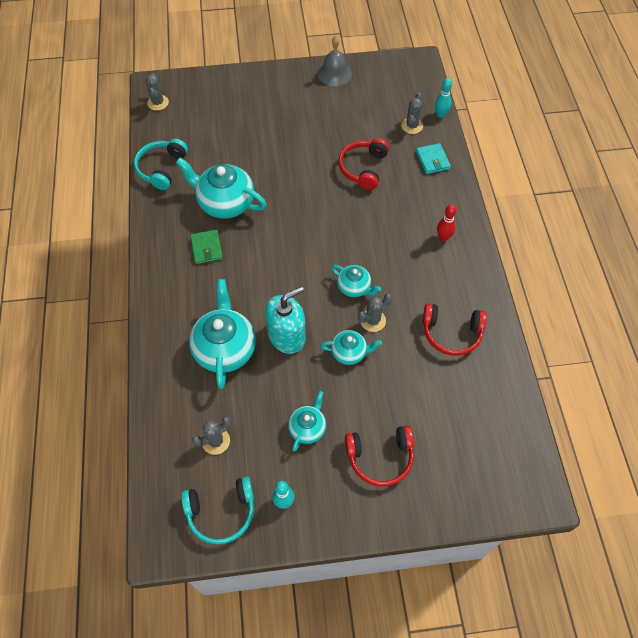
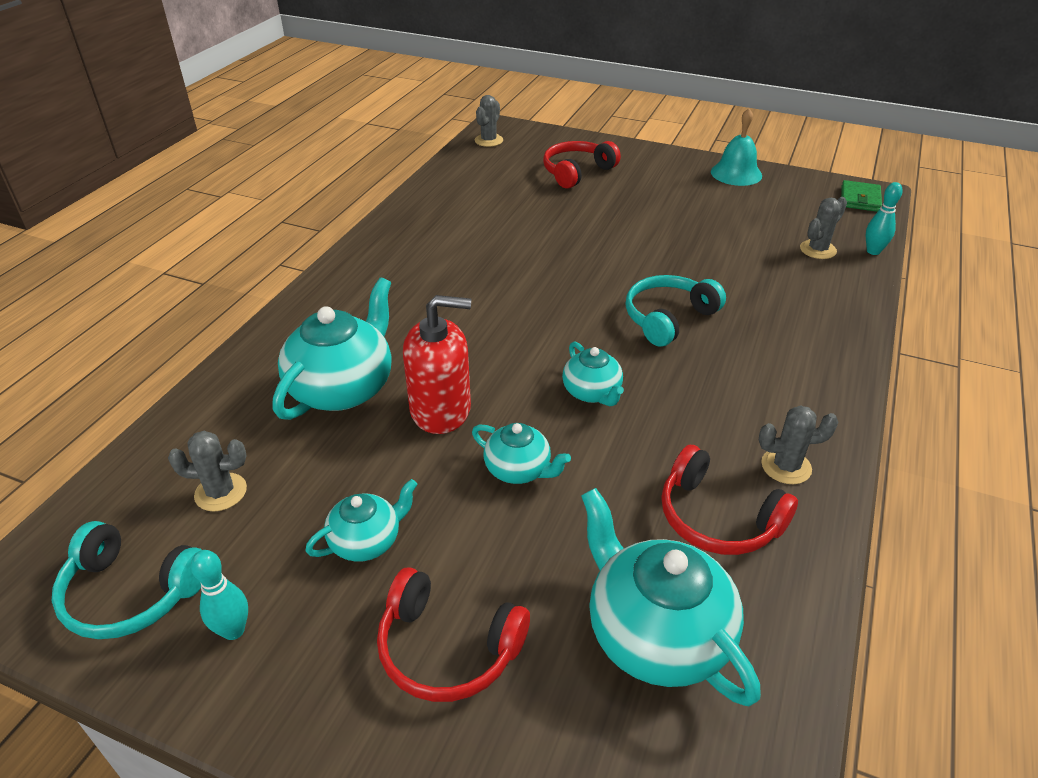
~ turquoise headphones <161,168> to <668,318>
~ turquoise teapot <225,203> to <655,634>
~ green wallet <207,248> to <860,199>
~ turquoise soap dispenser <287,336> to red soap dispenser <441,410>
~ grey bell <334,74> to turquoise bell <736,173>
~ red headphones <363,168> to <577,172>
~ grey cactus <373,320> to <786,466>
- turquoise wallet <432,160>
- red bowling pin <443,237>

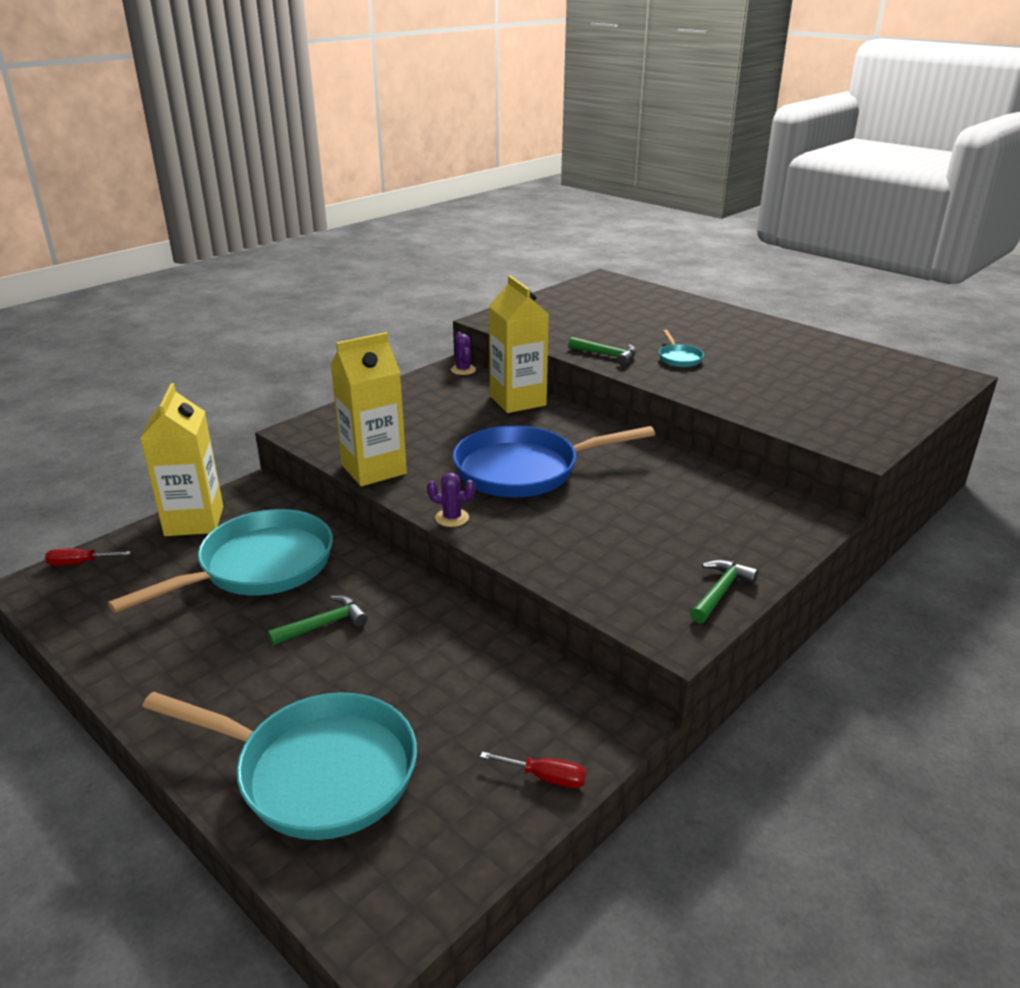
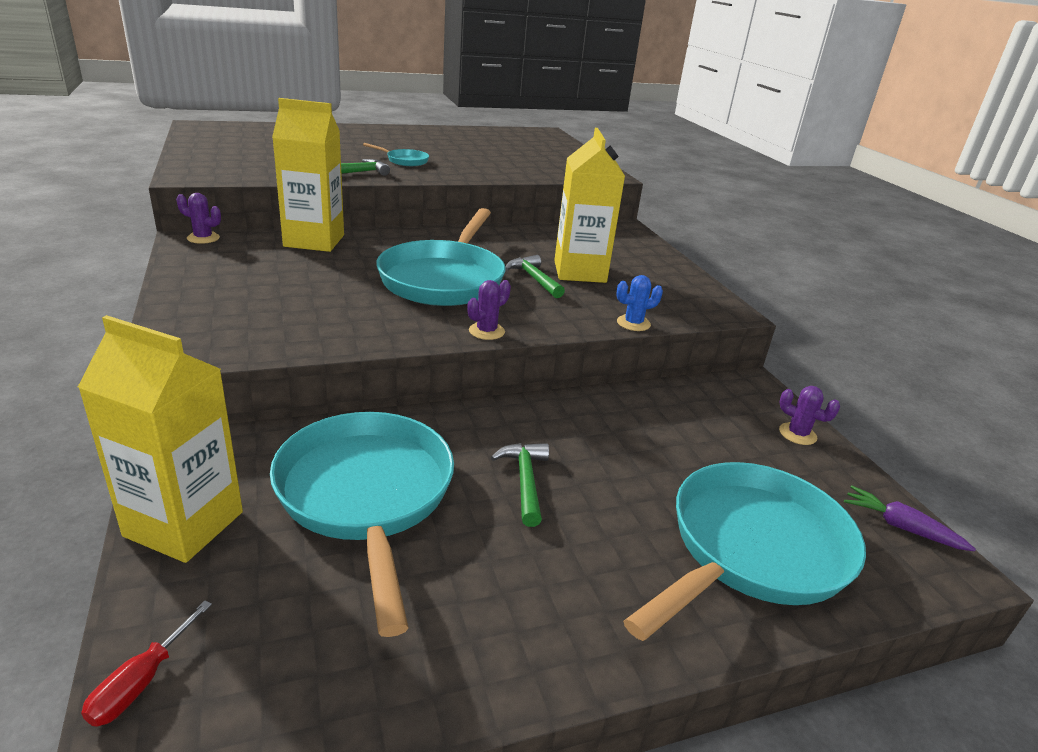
~ yellow carton <374,469> to <579,271>
~ blue pan <524,470> to turquoise pan <444,279>
~ red screwdriver <546,777> to purple cactus <797,434>
~ green hammer <720,592> to <534,279>
+ blue cactus <633,323>
+ purple carrot <901,527>

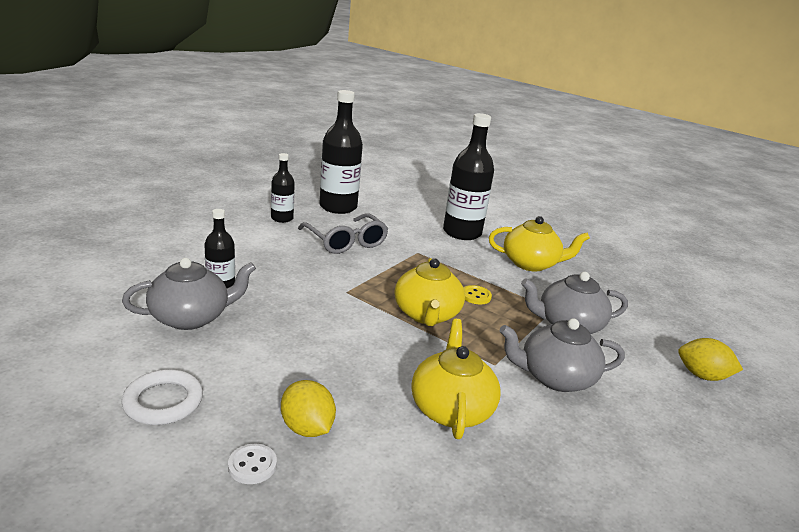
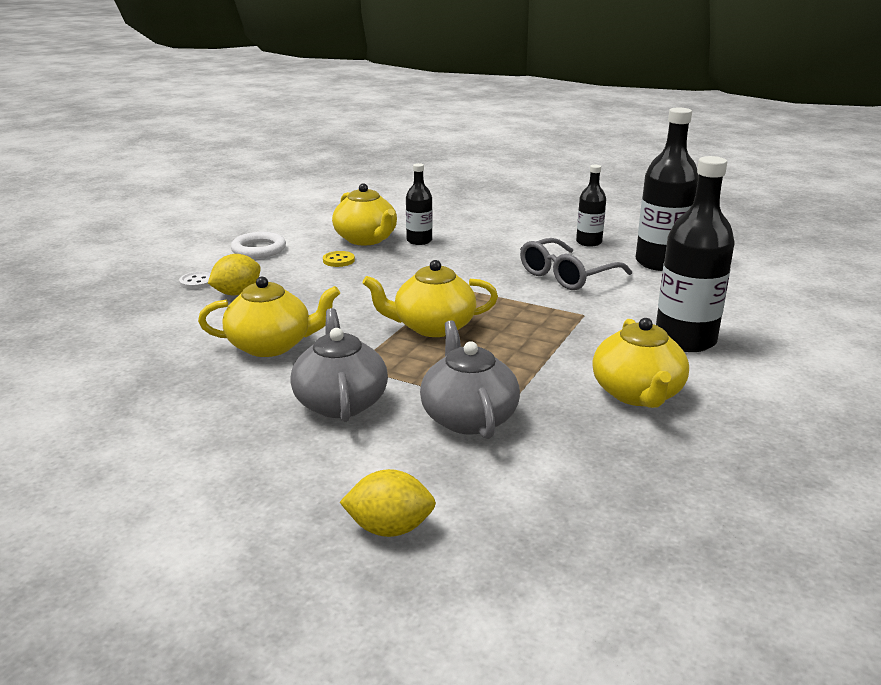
~ grey teapot <191,317> to yellow teapot <366,239>
~ yellow button <476,296> to <338,260>
~ yellow lemon <702,376> = <389,528> 75 degrees clockwise

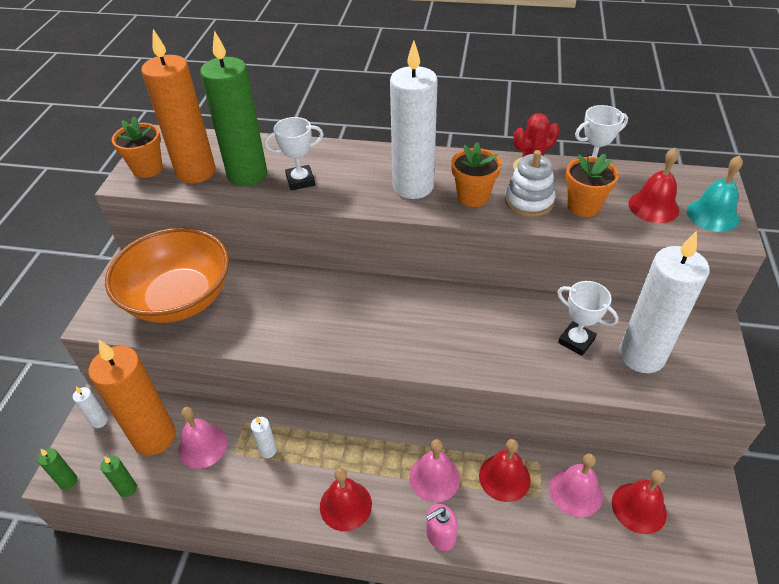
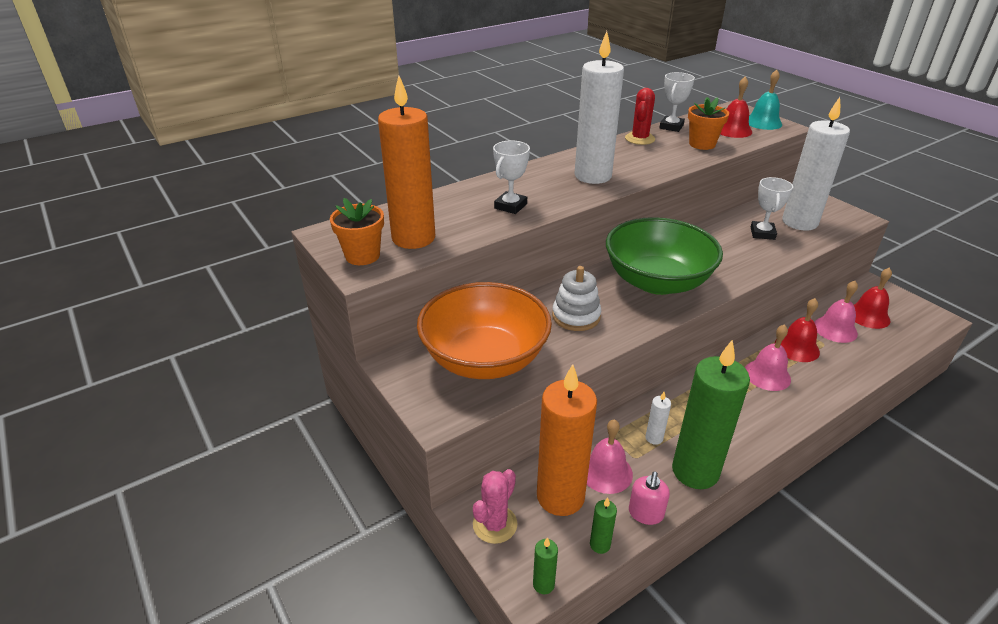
~ white candle <99,421> to pink cactus <495,524>
~ green candle <247,175> to <695,471>
- red bell <345,505>
~ pink soap dispenser <440,535> to <645,513>
- orange flower pot <473,196>
~ white stacking toy <529,201> to <576,316>
~ white trophy <576,341> = <762,233> 75 degrees counterclockwise
+ green bowl <657,281>

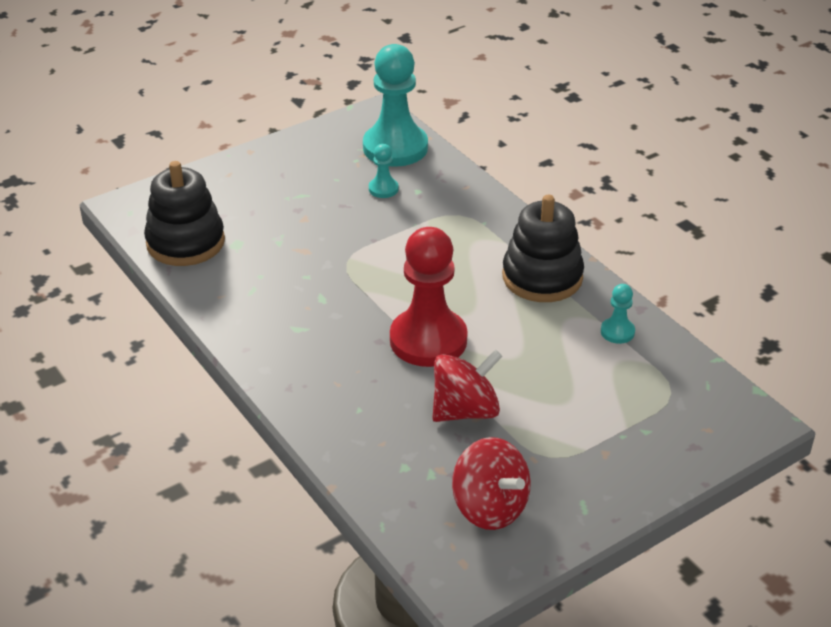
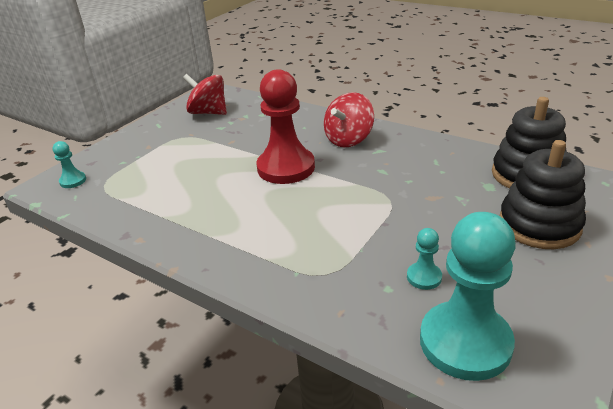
~ red spinning top <465,410> to <348,139>
~ black stacking toy <542,277> to <539,225>
~ turquoise pawn <617,332> to <73,181>

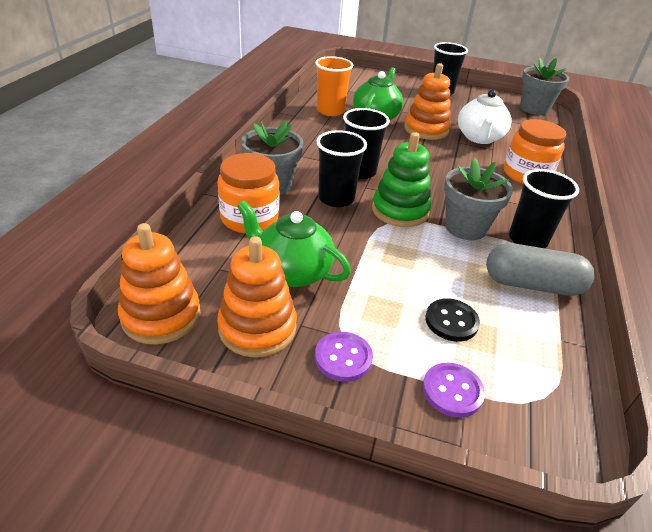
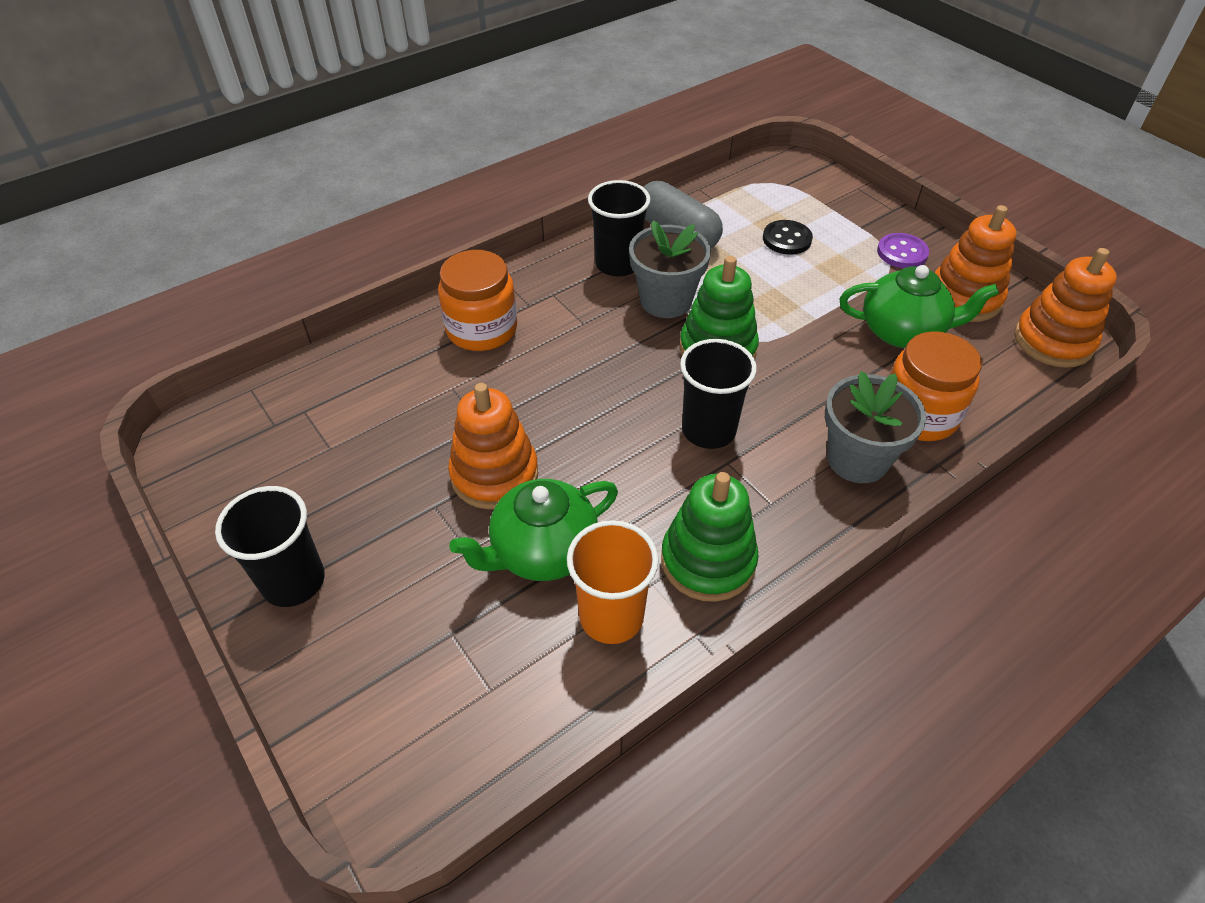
~ green teapot <292,271> = <903,332> 60 degrees counterclockwise
- black cup <336,198>
- purple button <452,391>
- white teapot <479,138>
- grey flower pot <534,109>
+ green stacking toy <708,561>

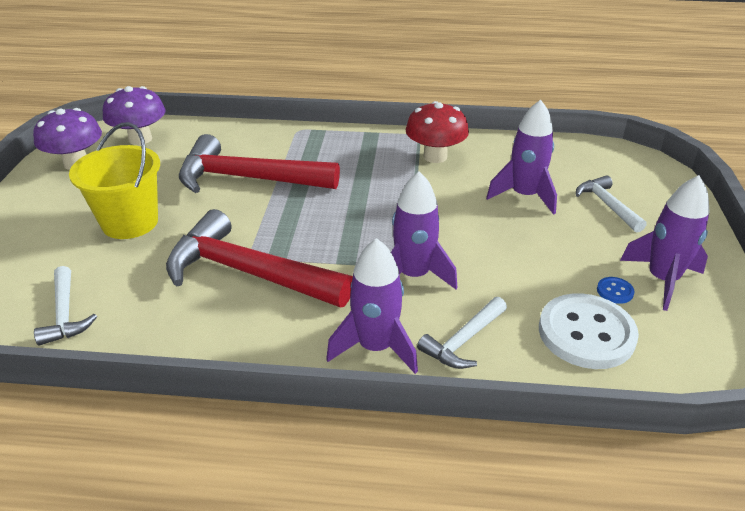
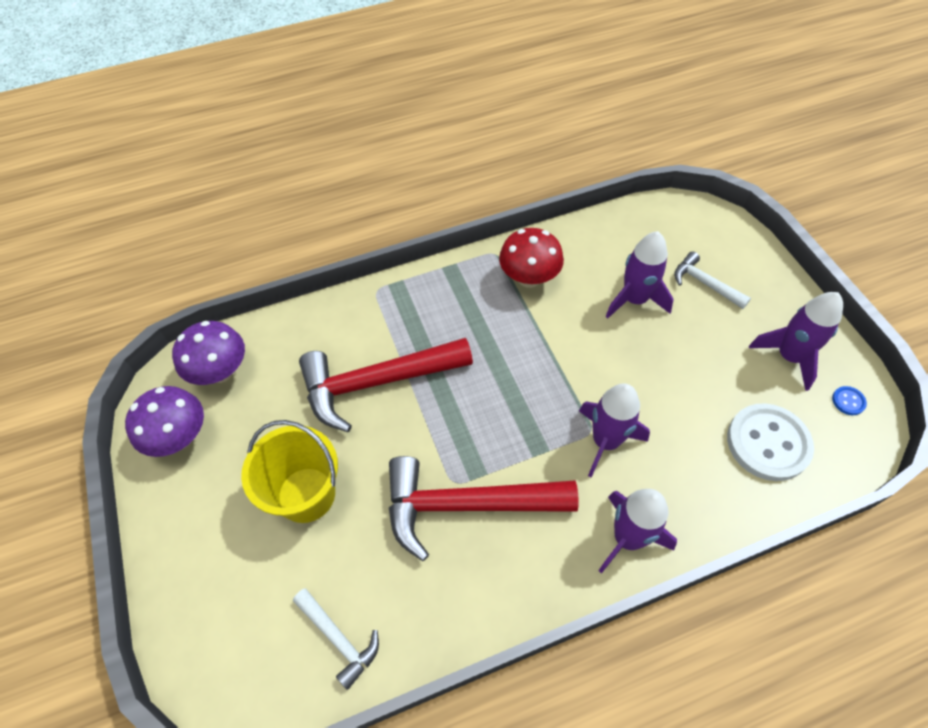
- white hammer <463,341>
~ blue button <615,291> to <848,401>

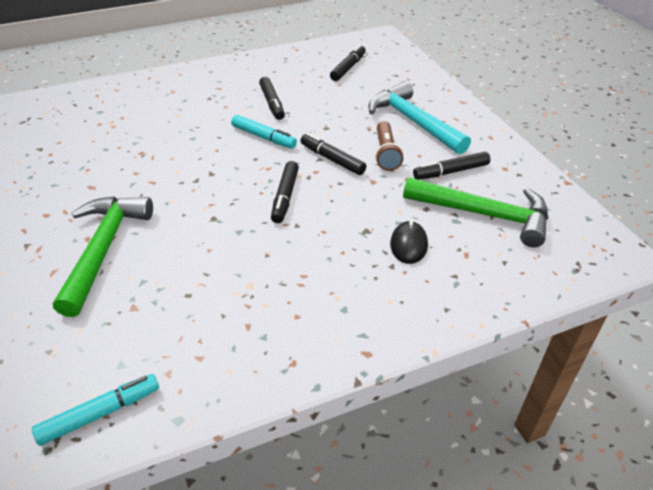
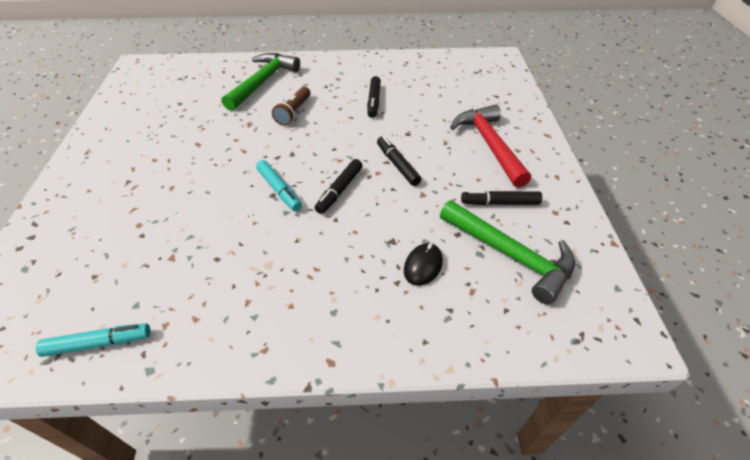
~ green hammer <104,249> to <263,82>
~ turquoise marker <264,137> to <279,190>
- black marker <348,68>
~ turquoise hammer <413,122> to red hammer <489,145>
~ brown flashlight <386,153> to <294,112>

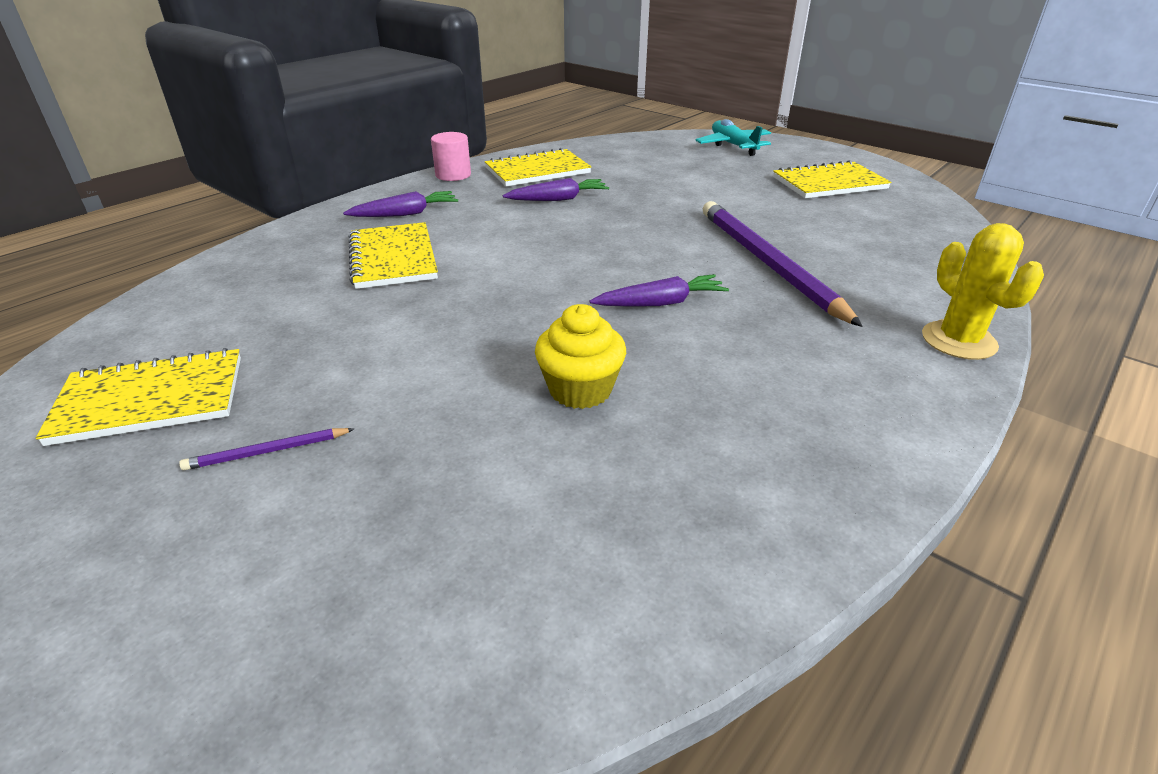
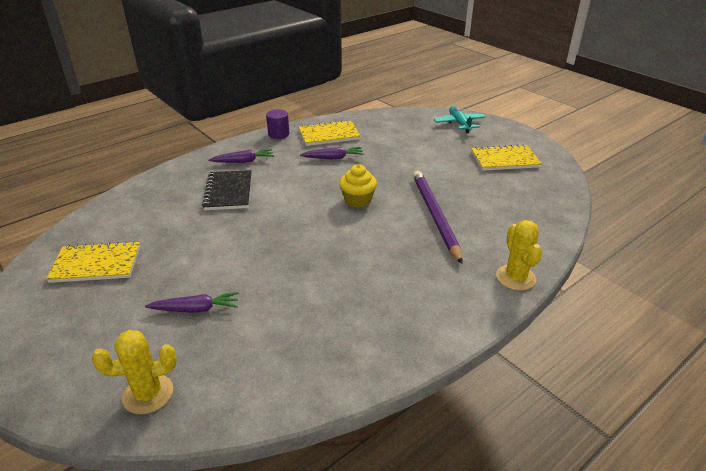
- purple pencil <267,452>
~ yellow notebook <393,258> to black notebook <229,192>
~ pink cylinder <453,175> to purple cylinder <278,134>
~ yellow cupcake <580,389> to <358,200>
~ purple carrot <660,303> to <196,309>
+ yellow cactus <148,394>

